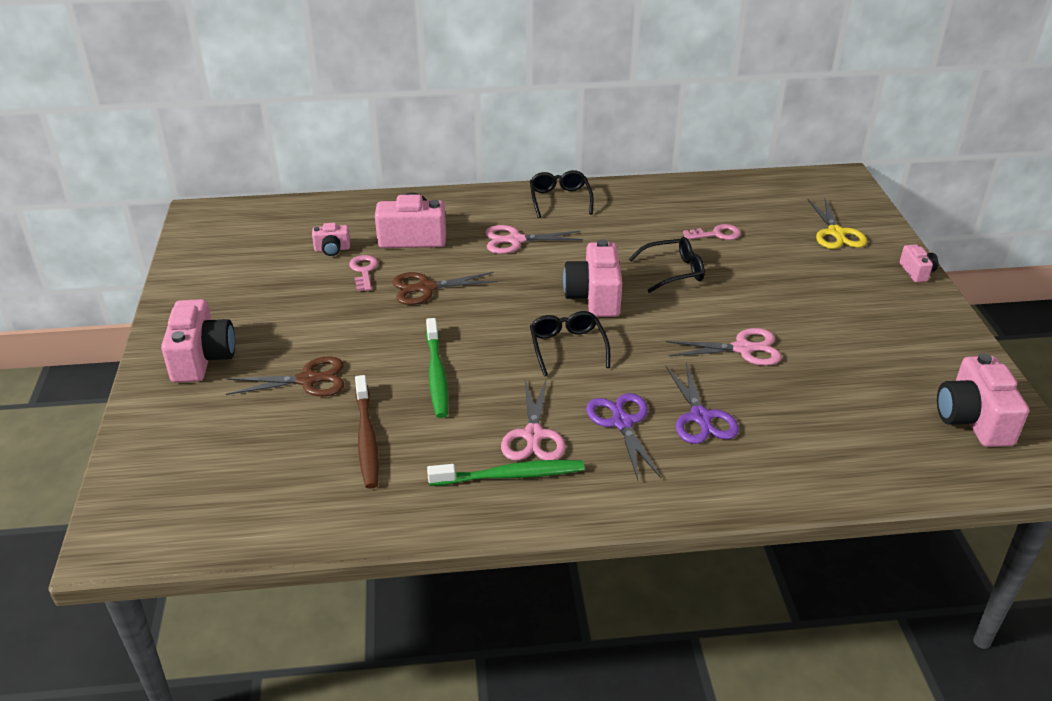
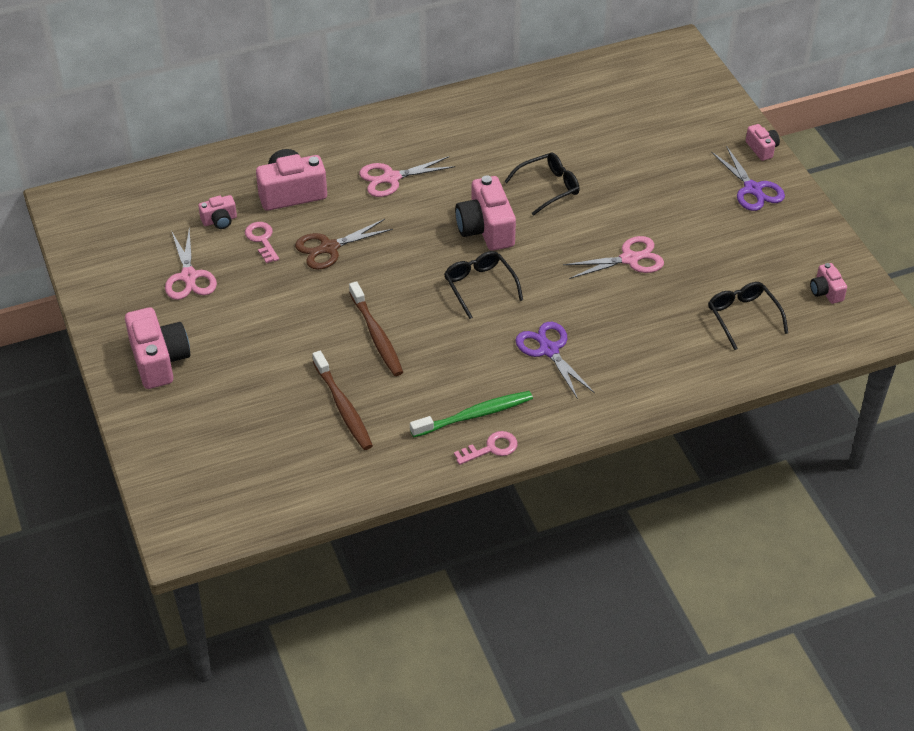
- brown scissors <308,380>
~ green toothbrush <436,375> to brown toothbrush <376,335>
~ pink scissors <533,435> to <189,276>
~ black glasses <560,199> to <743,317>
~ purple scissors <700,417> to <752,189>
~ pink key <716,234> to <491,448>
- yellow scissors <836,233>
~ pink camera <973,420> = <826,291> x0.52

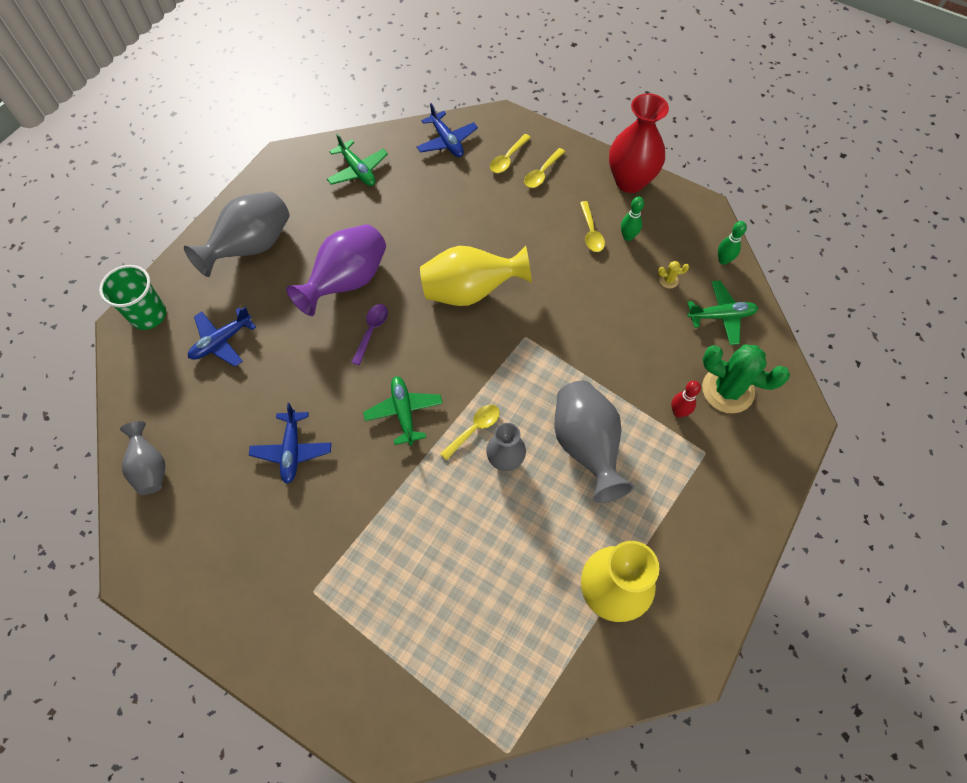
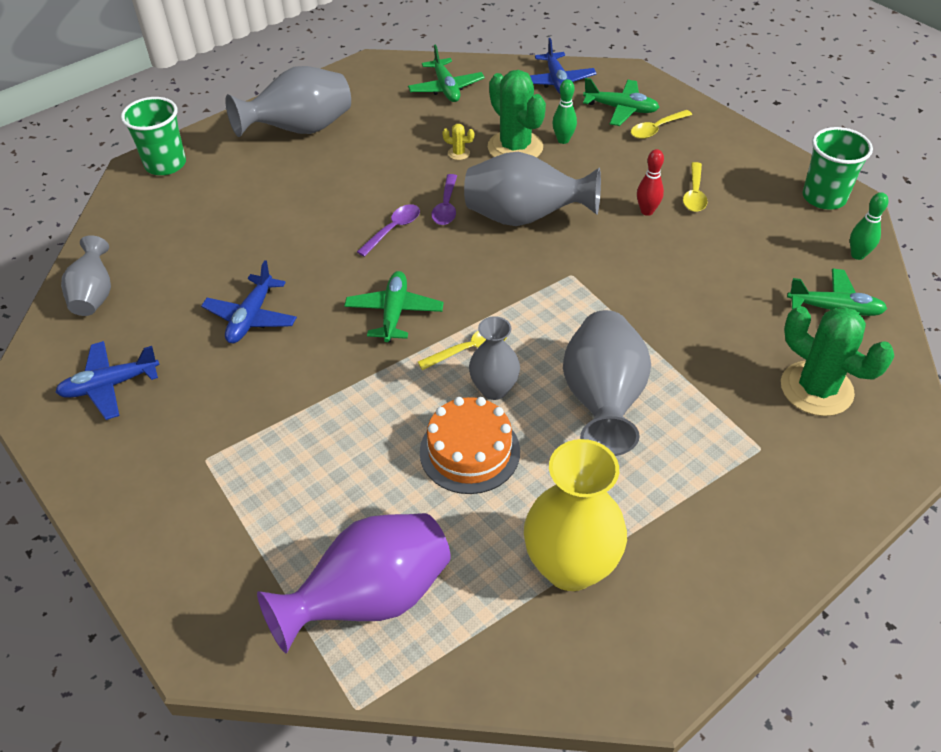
~ blue plane <222,341> to <110,385>
~ purple vase <347,282> to <371,598>
~ yellow vase <470,291> to grey vase <524,218>
~ yellow spoon <508,158> to green plane <621,109>
- red vase <630,181>
~ green bowling pin <628,236> to <563,140>
~ yellow cactus <668,280> to <458,153>
~ red bowling pin <678,412> to <647,211>
+ orange cake <469,451>
+ purple spoon <446,206>
+ green cactus <515,147>
+ green cup <824,197>

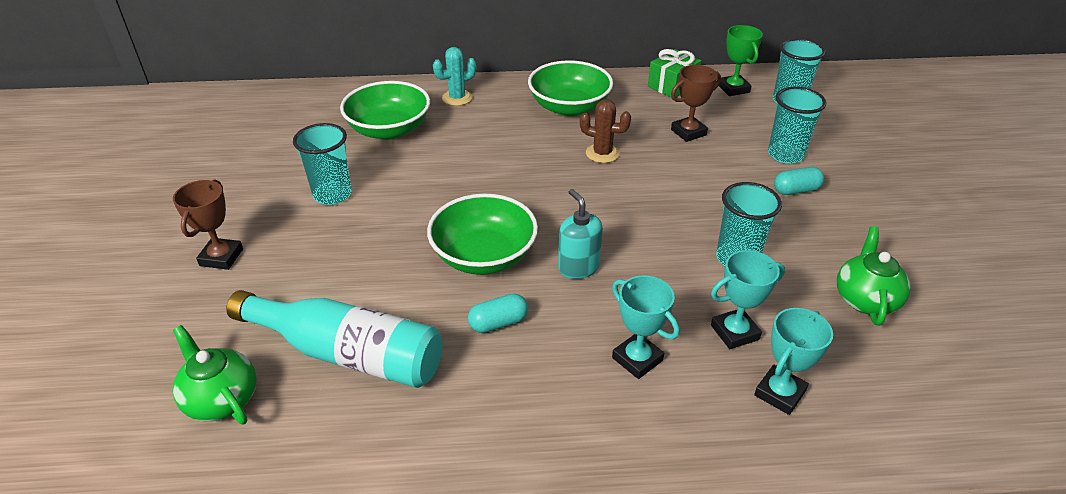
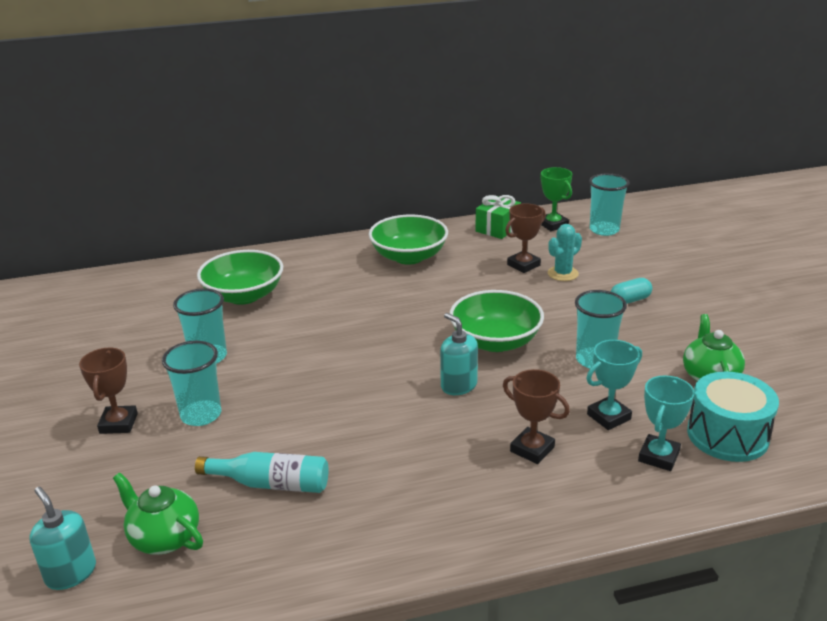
~ turquoise bottle <348,353> = <271,484> x0.64
~ green bowl <484,256> to <495,341>
~ turquoise cactus <457,98> to <563,274>
- turquoise capsule <498,323>
- brown cactus <602,153>
~ turquoise trophy <637,359> to brown trophy <532,449>
~ turquoise cup <785,155> to <201,415>
+ turquoise soap dispenser <71,573>
+ turquoise drum <727,435>

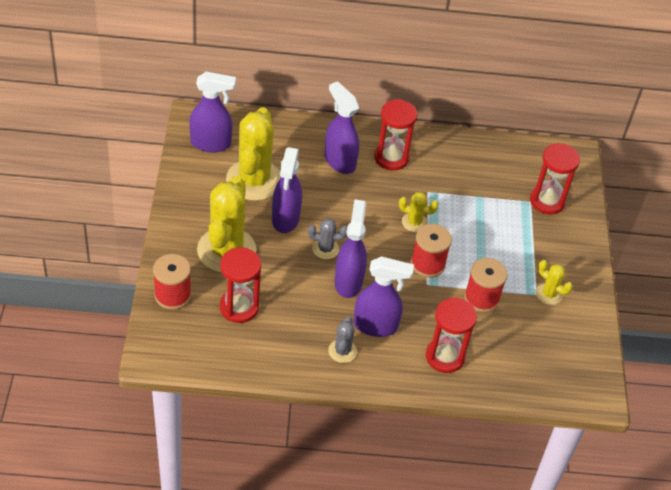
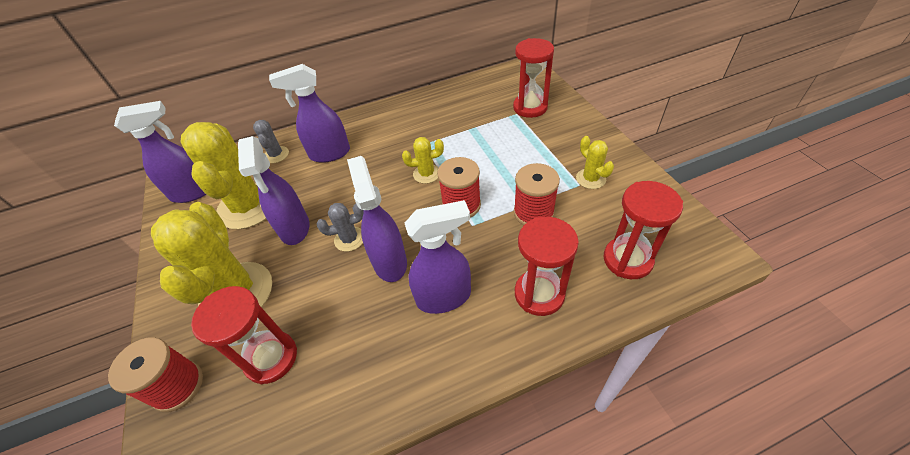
~ purple spray bottle <339,161> = <329,154> 45 degrees counterclockwise
~ grey cactus <342,351> to <276,155>
~ red hourglass <391,158> to <627,259>
~ yellow cactus <549,294> = <590,179> 45 degrees clockwise

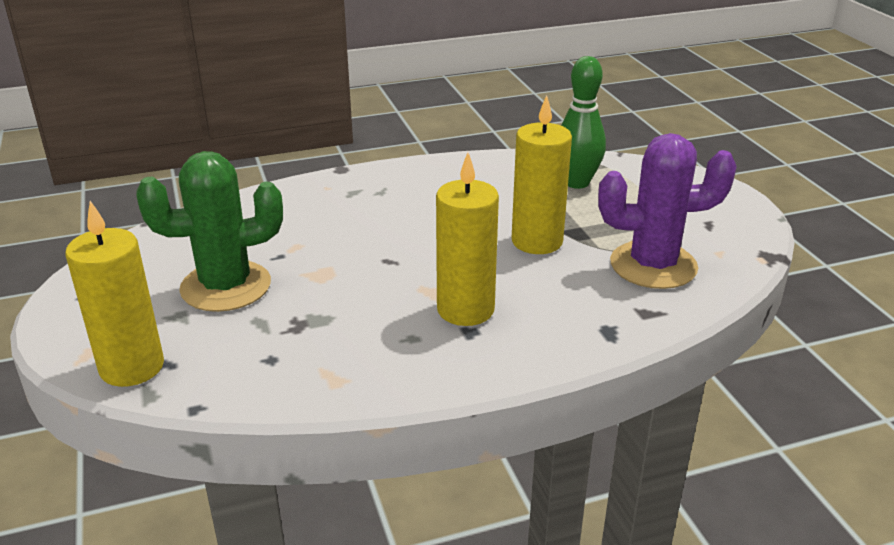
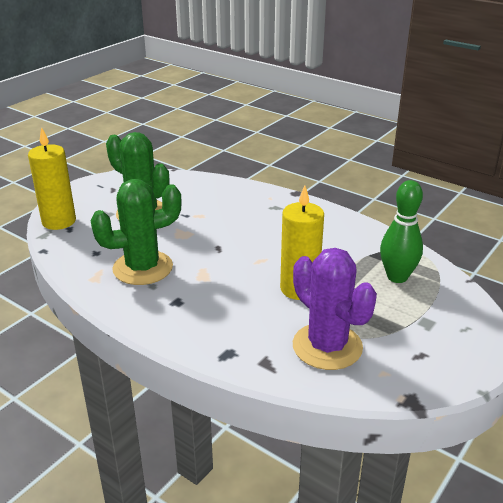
- yellow candle <465,310>
+ green cactus <143,268>

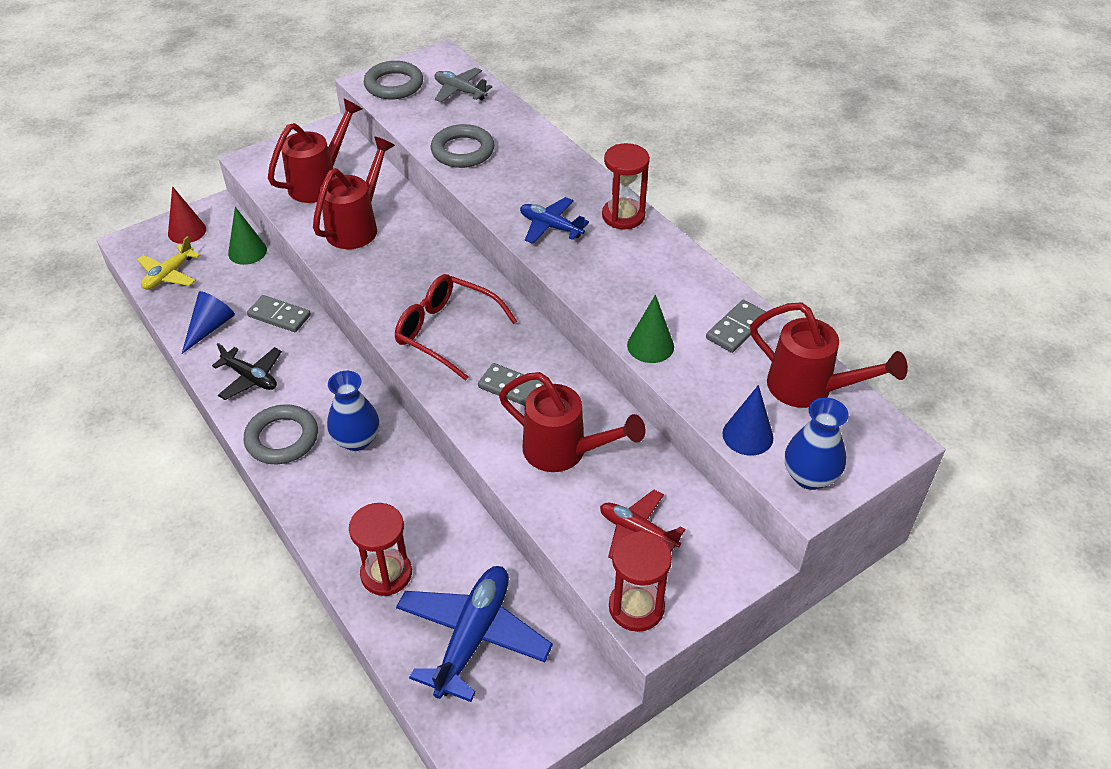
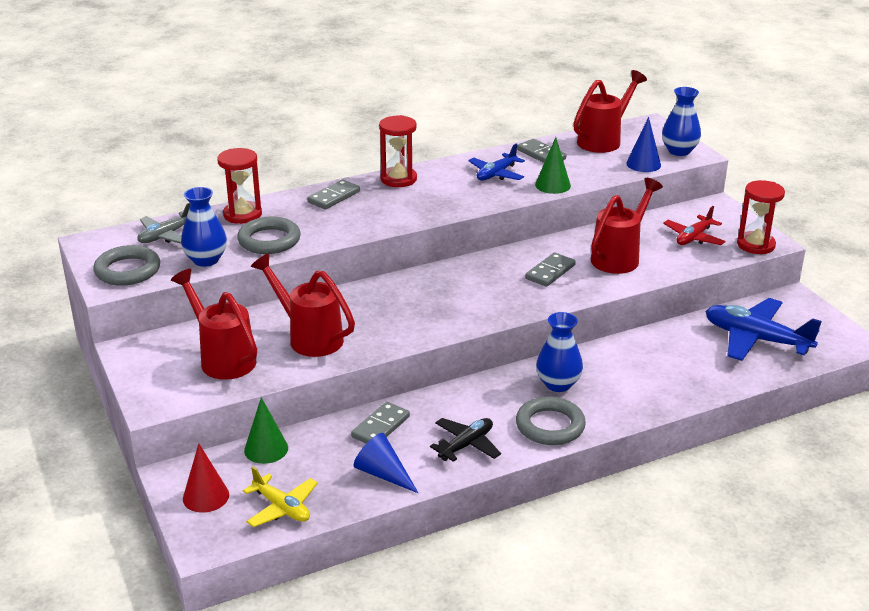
~ red hourglass <386,574> to <242,214>
- red glasses <446,332>
~ blue plane <550,227> to <496,174>
+ blue vase <206,260>
+ grey domino <334,197>

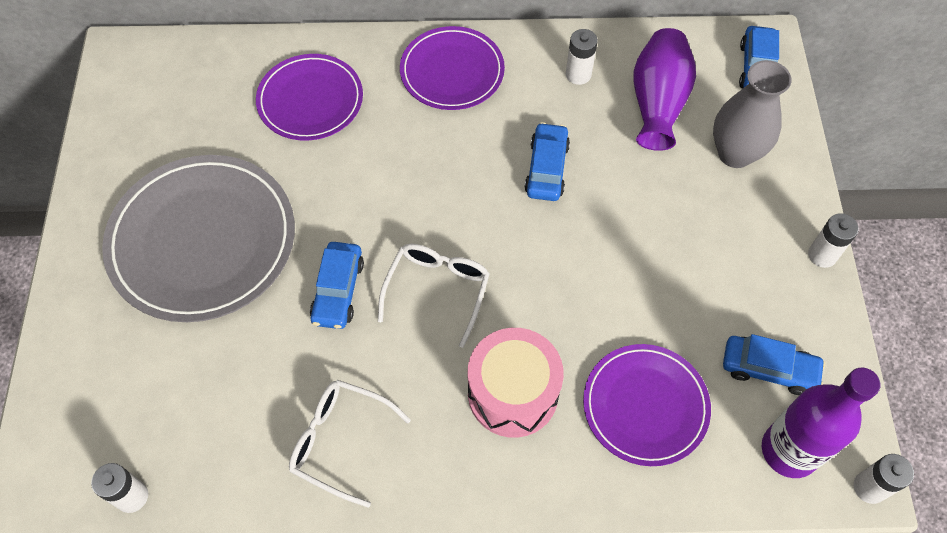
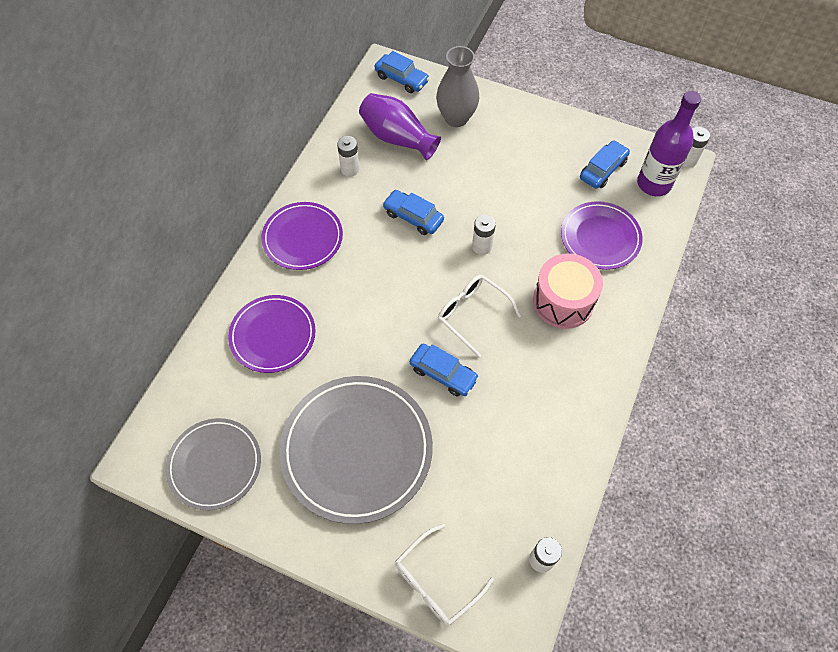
~ white glasses <339,441> to <436,582>
~ white battery <822,255> to <481,246>
+ grey plate <215,465>

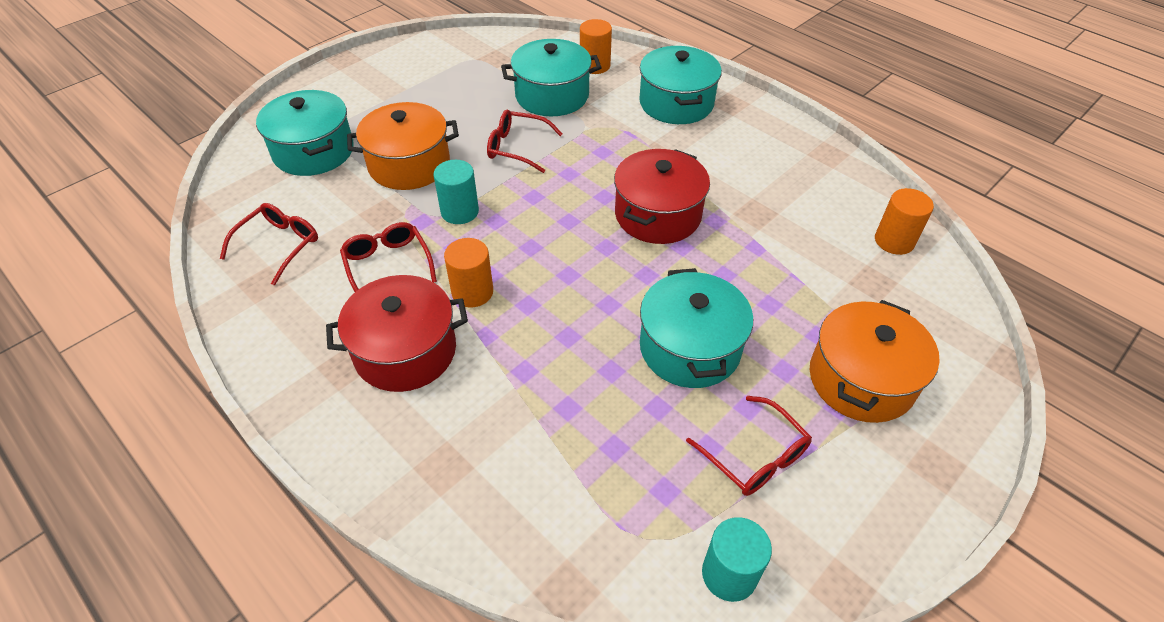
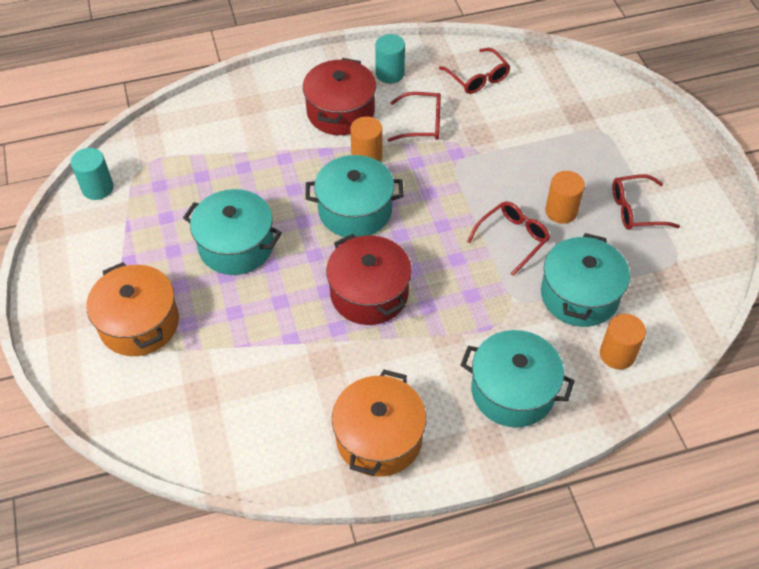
~ turquoise pot <313,151> to <355,210>
~ orange pot <409,164> to <379,438>
~ turquoise cylinder <460,211> to <390,73>
~ red glasses <755,456> to <635,210>
~ orange cylinder <894,241> to <561,211>

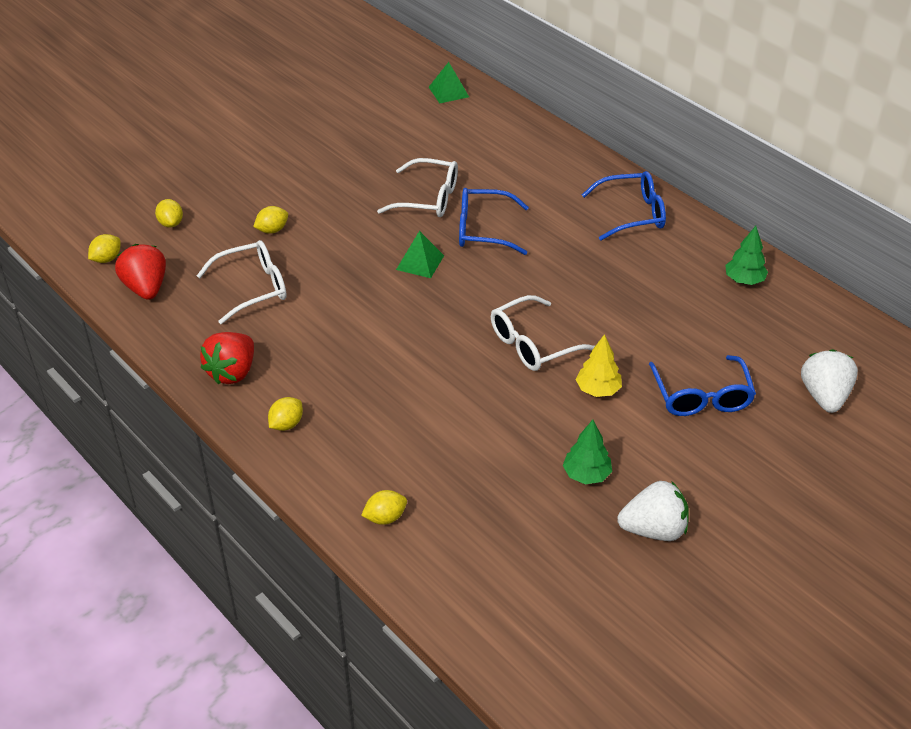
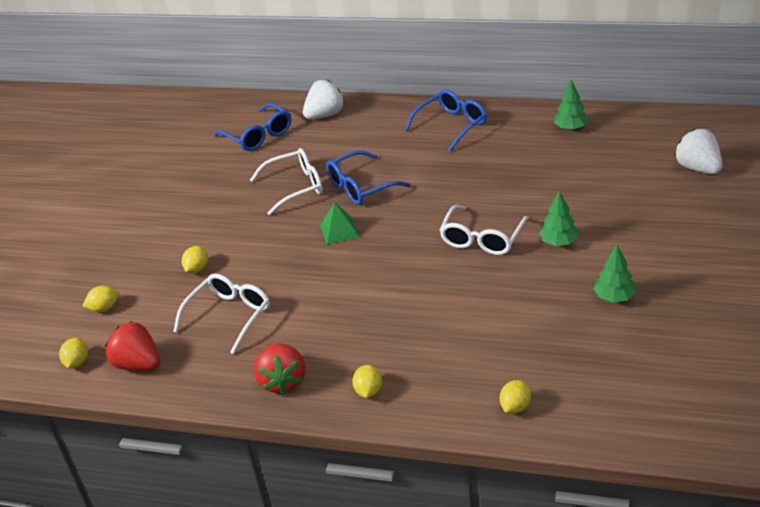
~ yellow lemon <171,223> = <104,308> 60 degrees counterclockwise
- green pyramid <448,92>
~ yellow tree <598,390> to green tree <559,242>
~ white strawberry <653,530> to <325,115>
~ blue glasses <701,397> to <258,136>

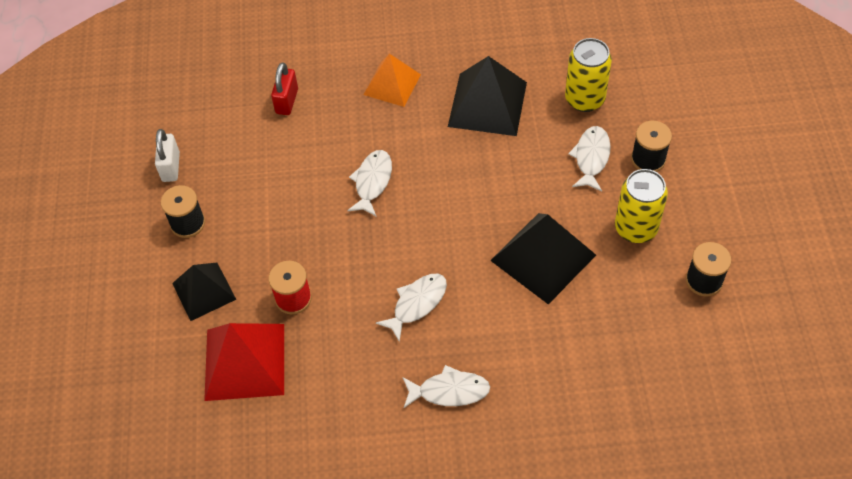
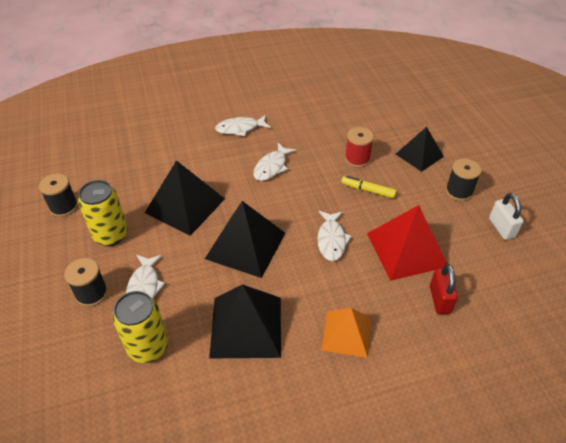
~ red pyramid <245,361> to <406,249>
+ black pyramid <245,245>
+ yellow marker <368,190>

